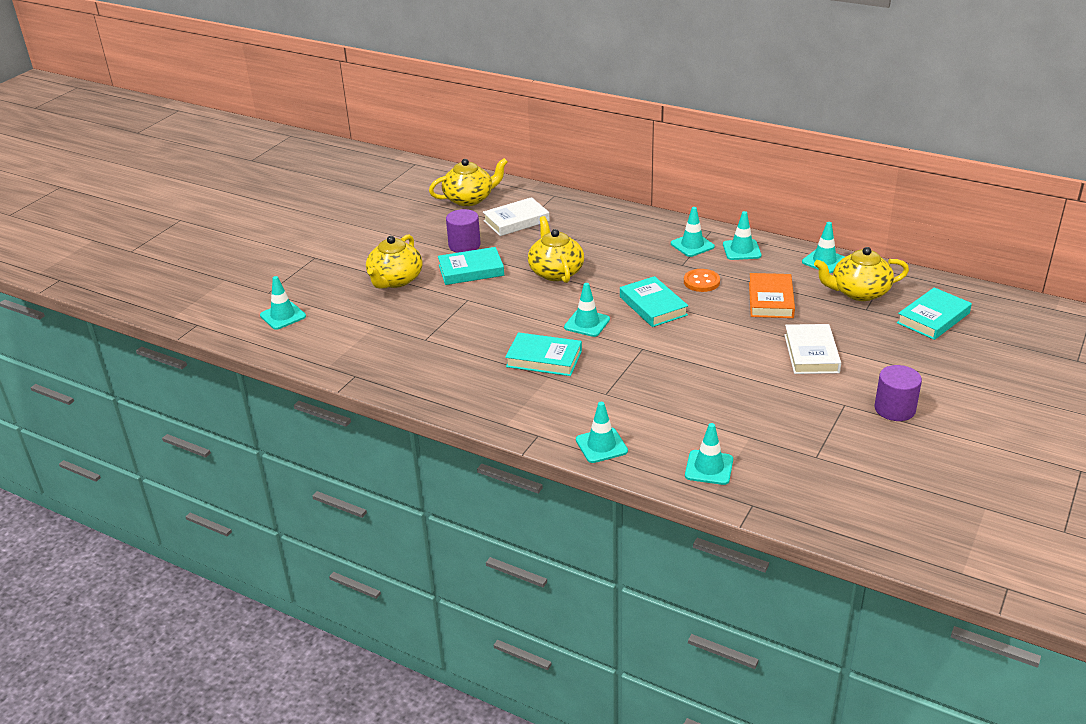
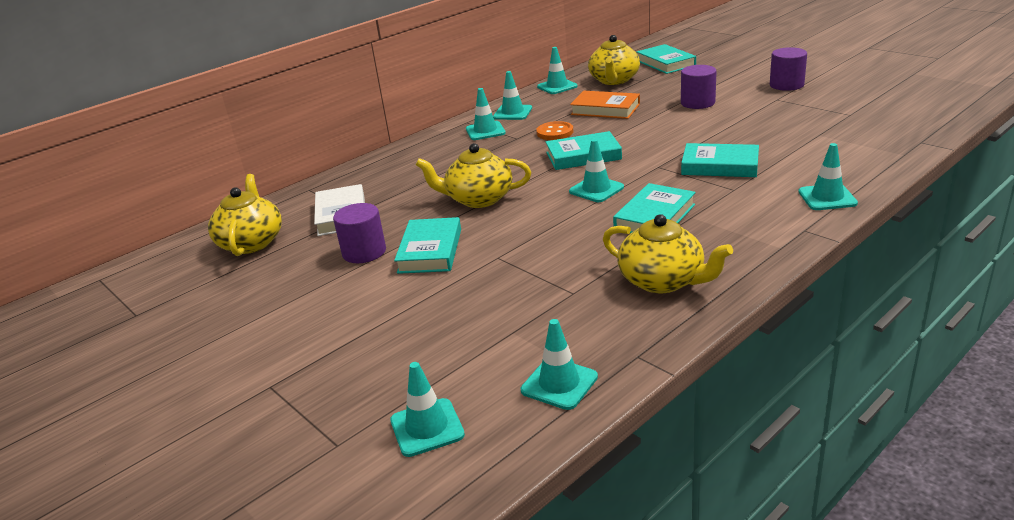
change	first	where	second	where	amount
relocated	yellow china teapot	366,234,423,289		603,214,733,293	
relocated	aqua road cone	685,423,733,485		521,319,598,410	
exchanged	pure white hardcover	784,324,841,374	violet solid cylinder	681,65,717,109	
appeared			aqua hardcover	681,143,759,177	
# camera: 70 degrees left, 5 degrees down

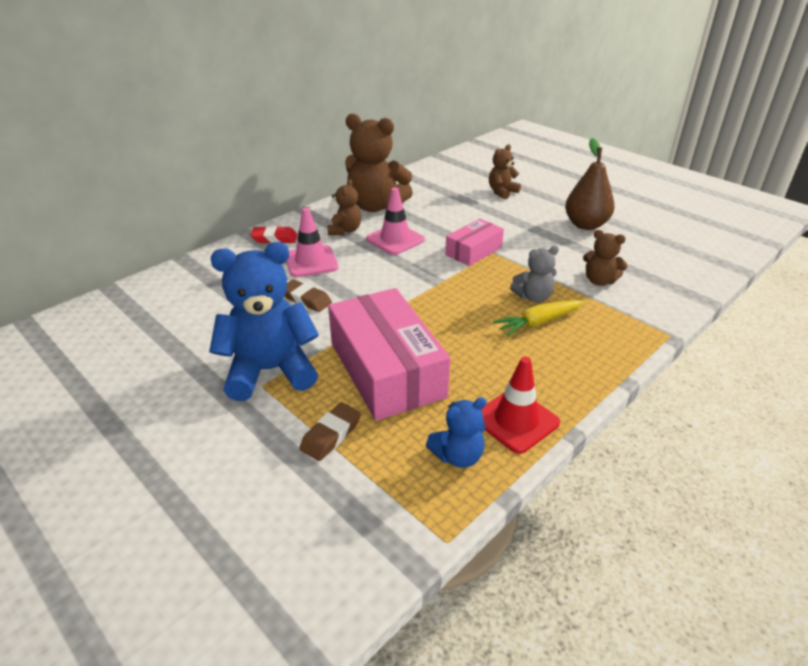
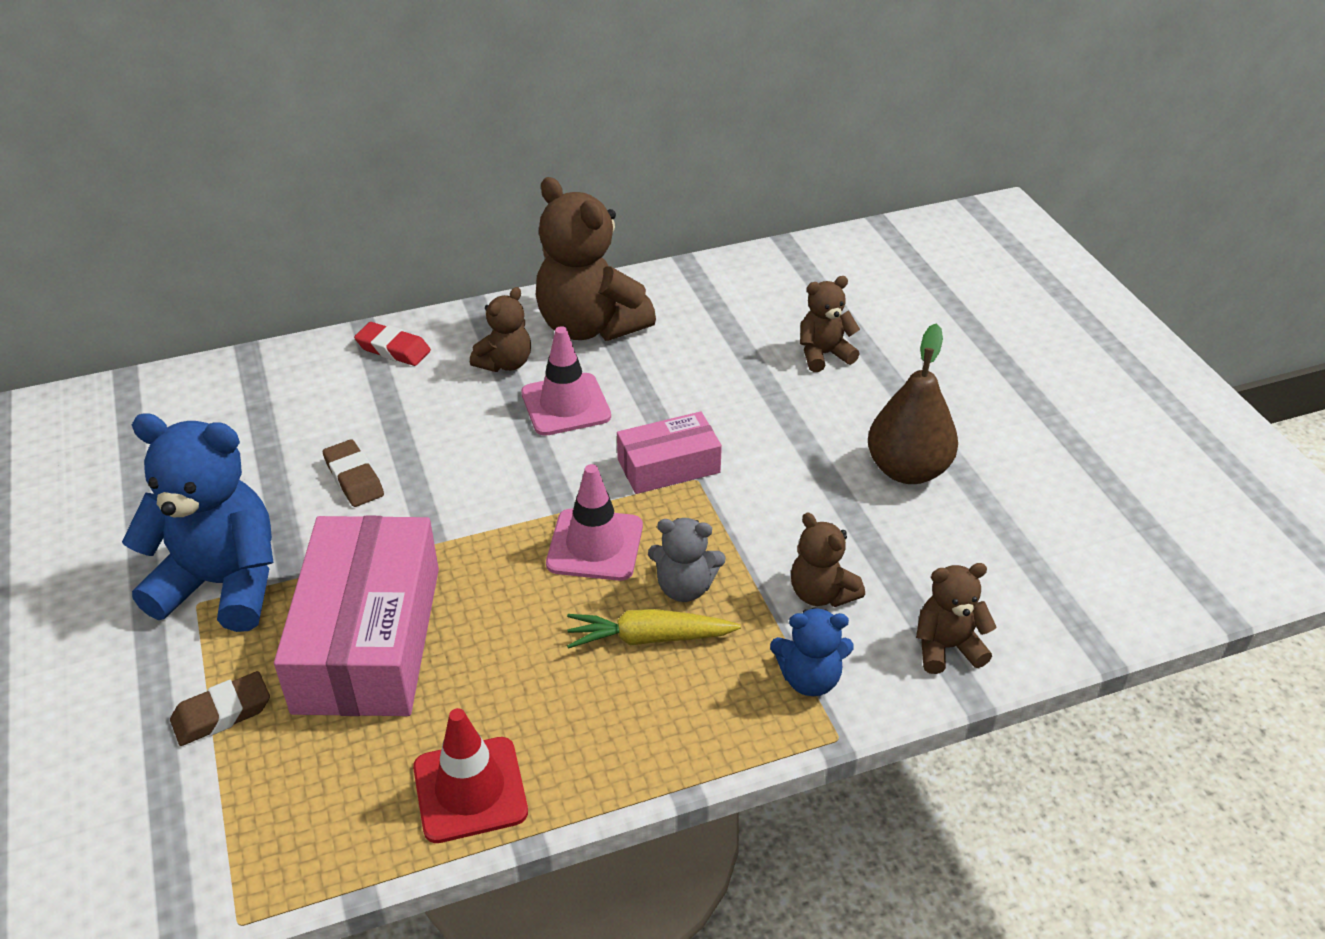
change	first	where	second	where	amount
relocated	rosy road cone	286,208,338,277		546,464,643,581	
relocated	royal blue teddy	426,397,487,468		770,607,853,696	
appeared			dark brown teddy	916,563,997,674	
# camera: 25 degrees right, 5 degrees up

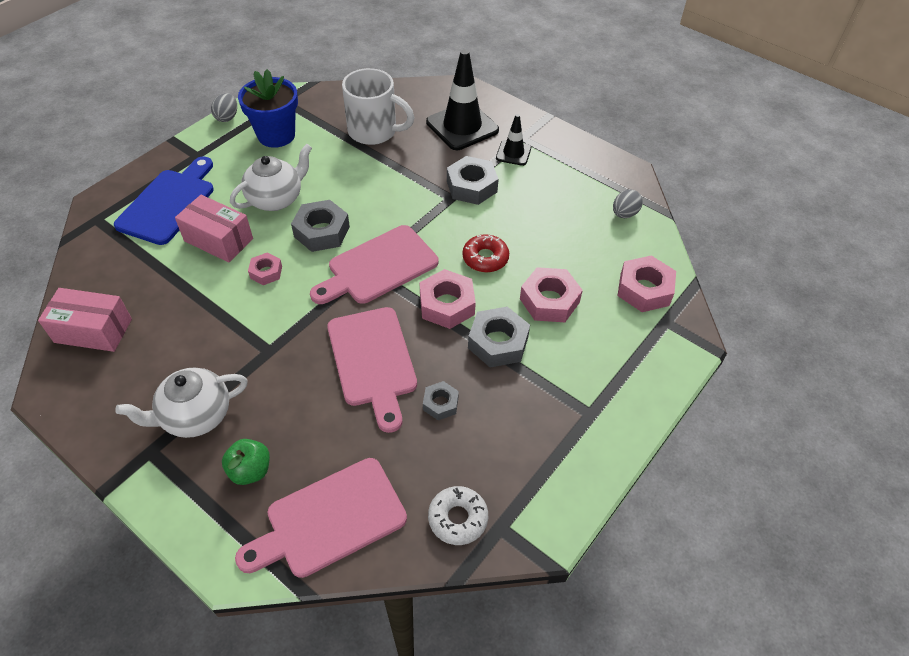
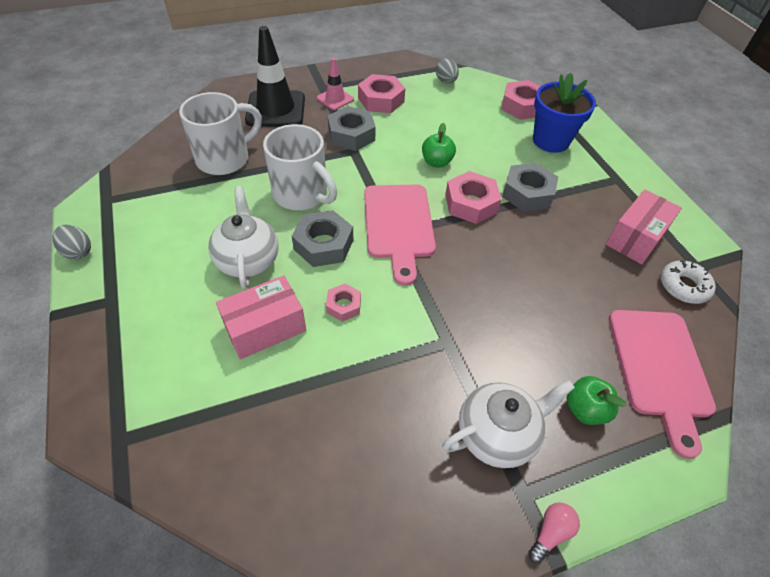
change	first	where	second	where	amount
relocated	rosy package	38,288,132,352		606,189,682,264	
missing	royal blue chopping board	114,156,214,245			
spun	pure white china teapot	115,368,248,438		442,380,575,468	120 degrees counterclockwise
relocated	royal blue potted plant	238,69,298,148		533,73,596,153	
missing	rosy chopping board	327,307,417,433			
missing	ash-grey hexagon nut	423,381,459,420			
exchanged	scarlet donut	463,234,509,272	leaf-green toy apple	422,123,456,168	
colour	ebony road cone	496,114,531,166	rosy road cone	317,58,354,110	
relocated	rosy hexagon nut	520,267,583,322		358,74,405,113	
appeared			pure white coffee mug	263,124,337,210	
appeared			rosy bulb	528,503,580,563	
# camera: 60 degrees left, 0 degrees up

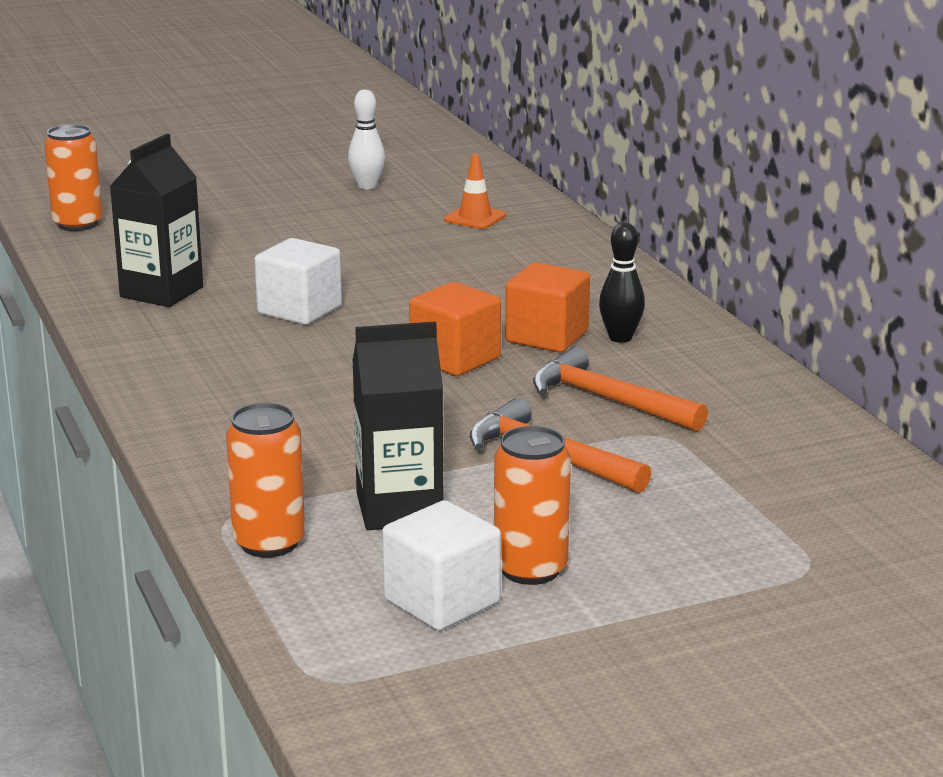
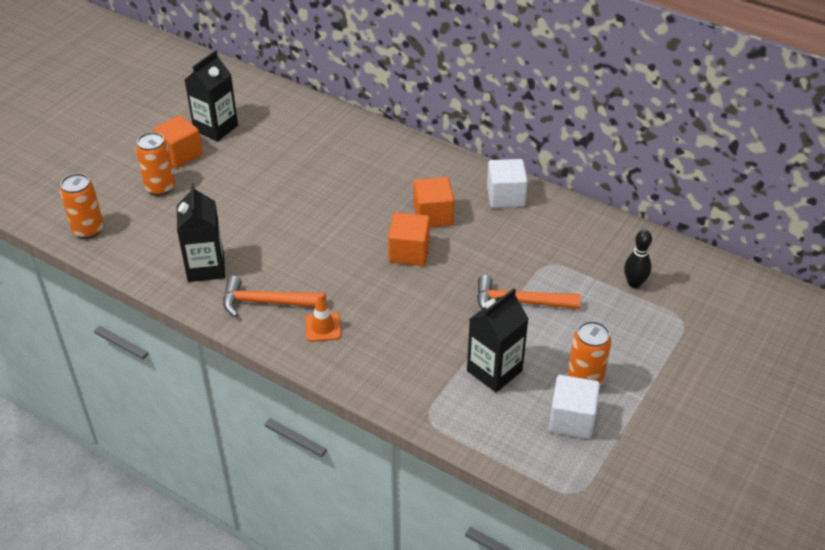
change	first	where	second	where	amount
relocated	bright orange tin	226,403,305,558		136,132,175,196	
relocated	pure white block	254,238,342,325		487,159,528,208	
exchanged	pure white tenpin	348,89,385,189	ebony carton	185,50,238,142	
relocated	bright orange road cone	444,154,506,229		305,293,341,342	
relocated	bright orange hammer	533,347,708,431		223,276,326,317	
relocated	ebony tenpin	599,222,645,343		624,230,652,288	
appeared			bright orange block	153,115,203,168	
# camera: 35 degrees left, 20 degrees up

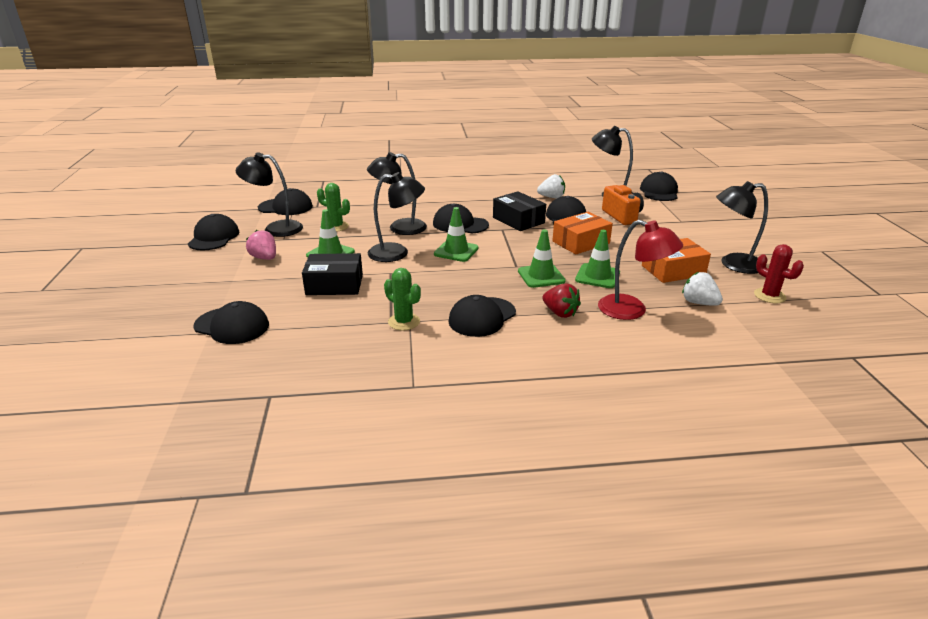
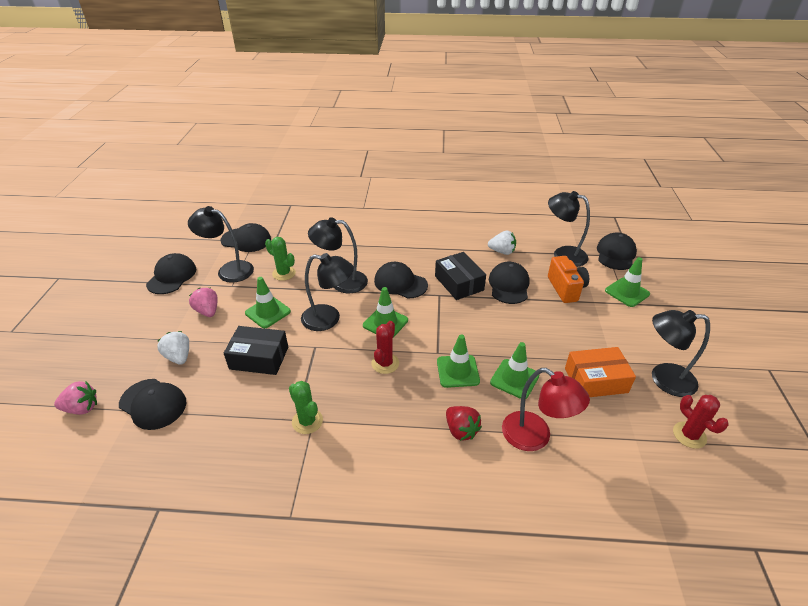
change	first	where	second	where	amount
missing	ebony cap	449,295,516,337			
missing	bright orange package	552,212,613,254			
relocated	pure white toy strawberry	682,272,723,306		157,331,189,365	
appeared			rosy toy strawberry	54,381,97,415	
appeared			scarlet prickly plant	372,321,399,374	
appeared			leaf-green road cone	605,257,650,307	
# camera: 10 degrees right, 10 degrees up

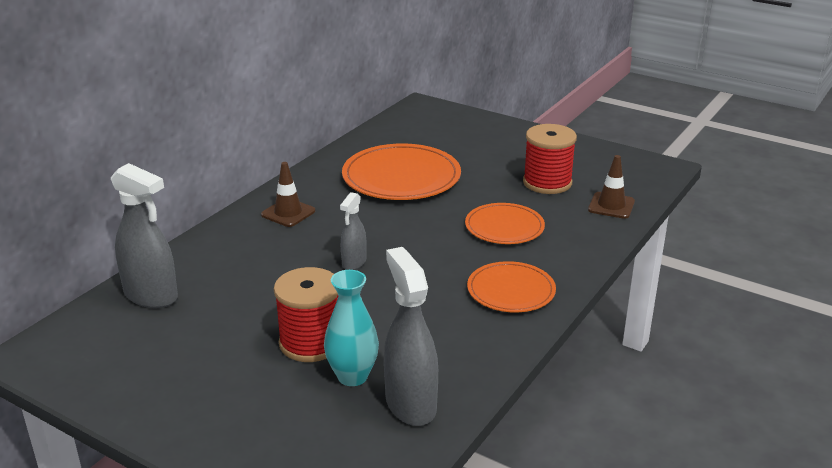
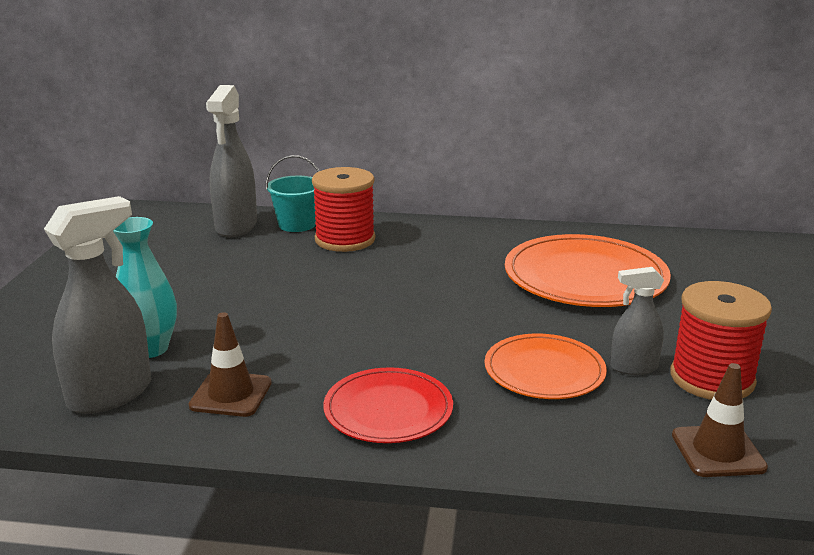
change	first	where	second	where	amount
relocated	dark brown road cone	261,162,315,227		189,312,272,417	
relocated	scarlet spool	274,267,338,362		312,167,375,252	
relocated	ash-grey spray cleaner	340,192,366,270		610,267,664,375	
colour	bright orange plate	467,261,556,312	scarlet plate	323,367,453,443	
appeared			aqua sand bucket	266,155,319,232	
# camera: 65 degrees right, 5 degrees down

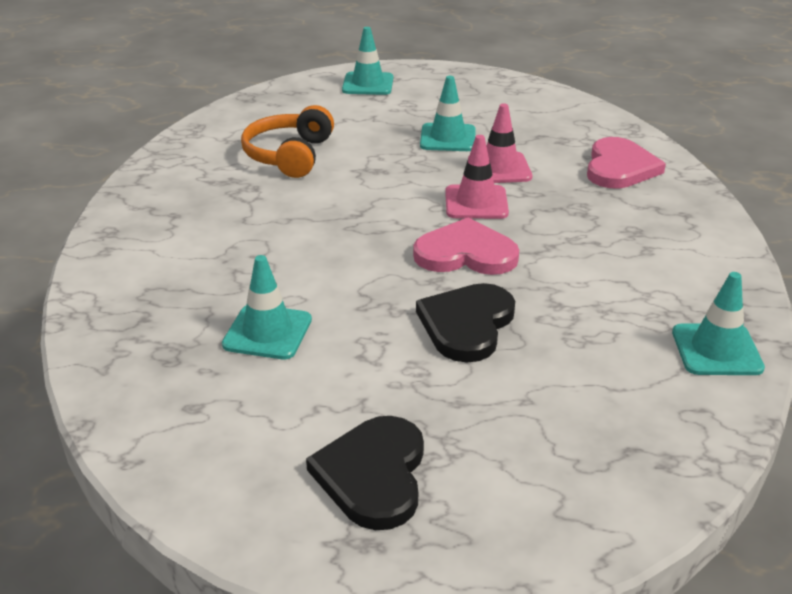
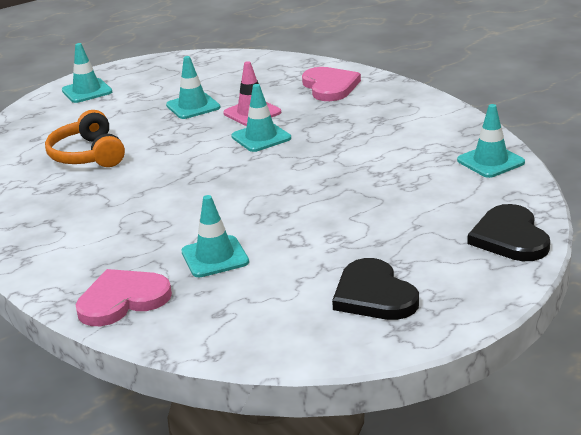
change	first	where	second	where	amount
relocated	rosy love heart	413,218,519,275		75,269,172,326	
relocated	ebony love heart	416,283,515,363		468,204,550,261	
colour	rosy road cone	445,135,509,219	aqua road cone	231,84,291,152	
# camera: 30 degrees left, 5 degrees down

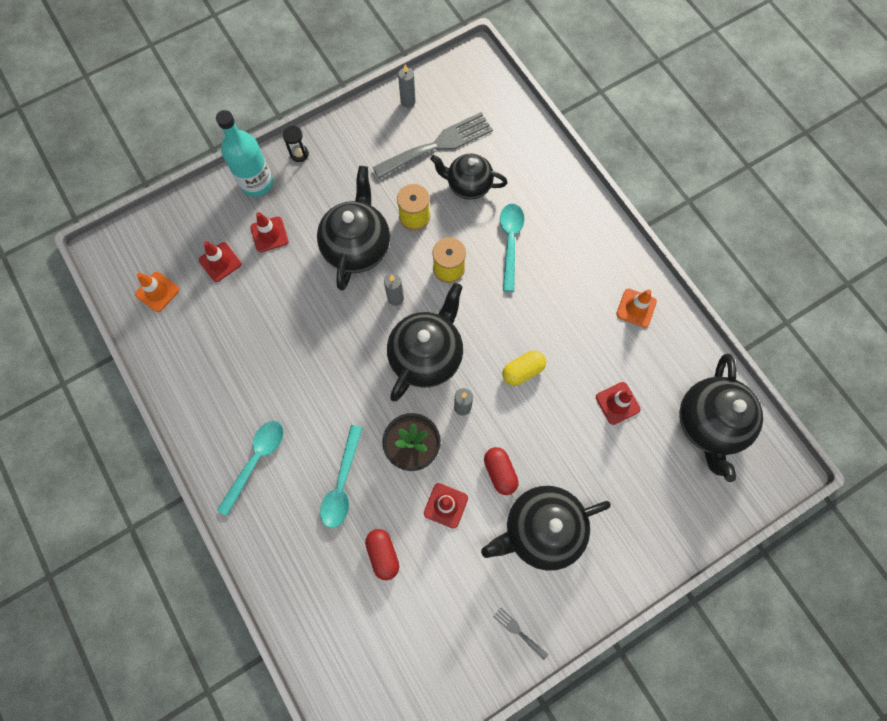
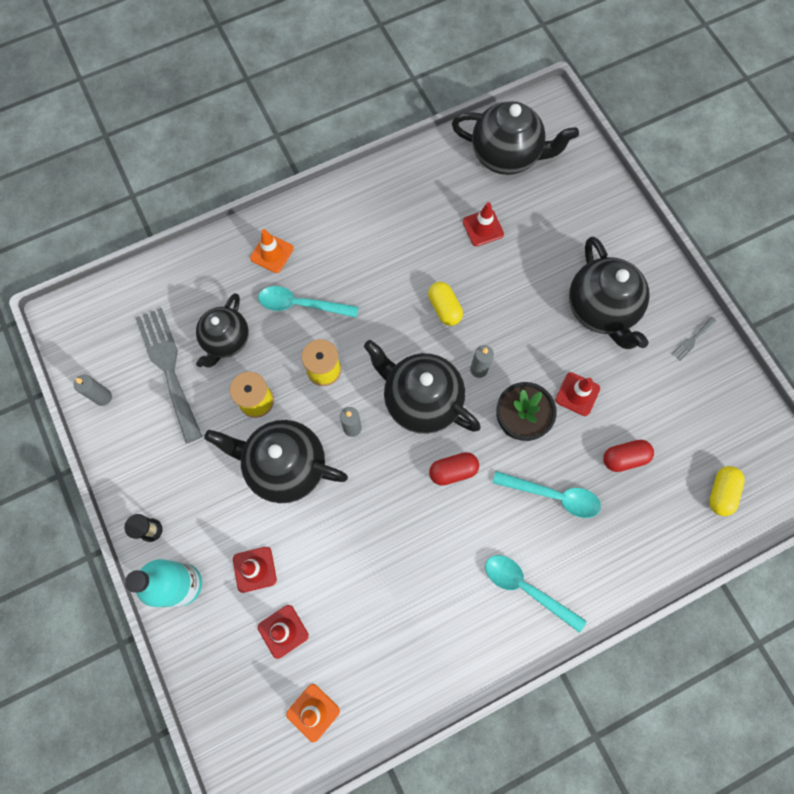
change	first	where	second	where	amount
relocated	scarlet capsule	484,447,519,495		429,452,479,486	
relocated	bright orange road cone	616,288,657,328		250,229,294,273	
appeared			yellow capsule	709,466,745,516	
# camera: 85 degrees left, 0 degrees up

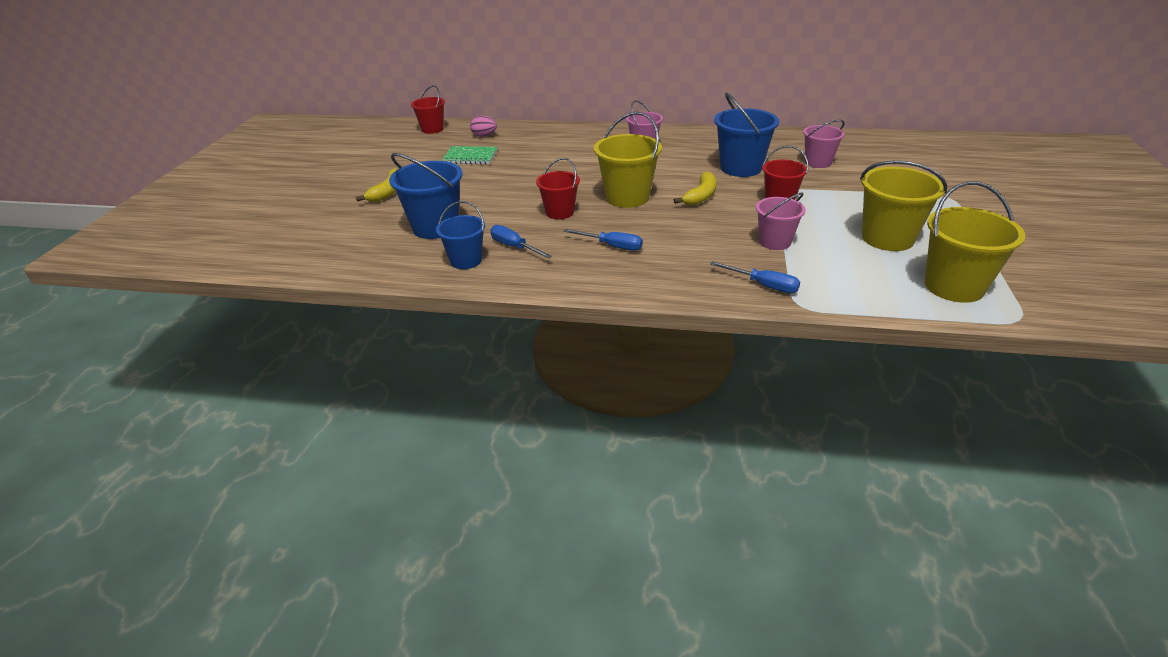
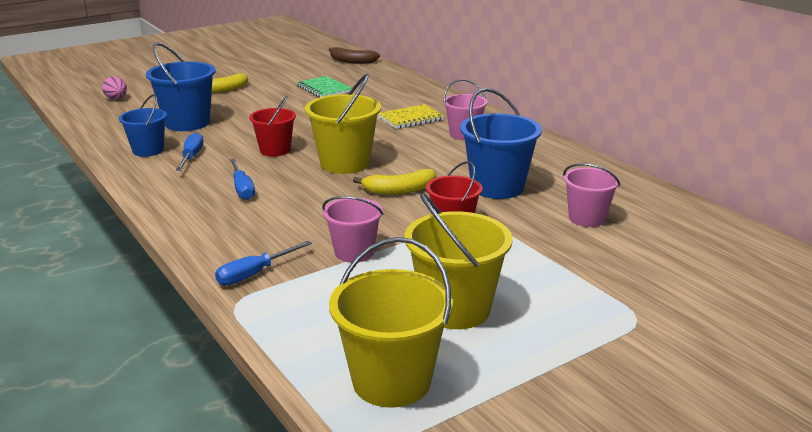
change	first	where	second	where	amount
exchanged	scarlet sand bucket	411,85,445,134	dark brown banana fruit	329,47,380,64	
relocated	rosy egg	470,116,497,137		102,76,127,99	
spun	royal blue flat screwdriver	710,261,800,293		215,241,312,286	60 degrees clockwise
appeared			yellow notepad	378,104,444,129	
# camera: 45 degrees right, 10 degrees down

